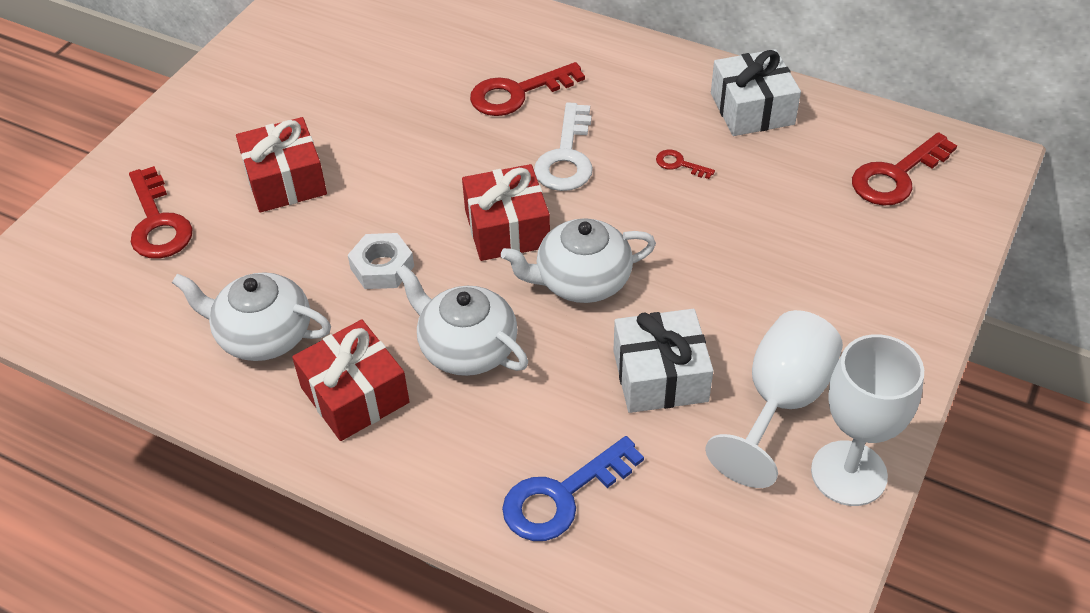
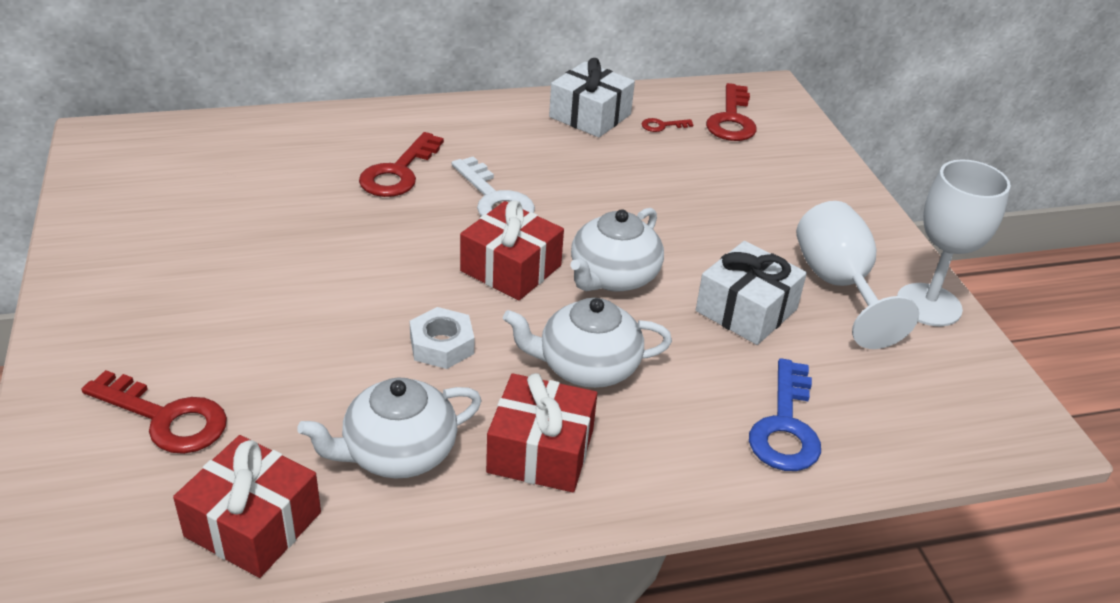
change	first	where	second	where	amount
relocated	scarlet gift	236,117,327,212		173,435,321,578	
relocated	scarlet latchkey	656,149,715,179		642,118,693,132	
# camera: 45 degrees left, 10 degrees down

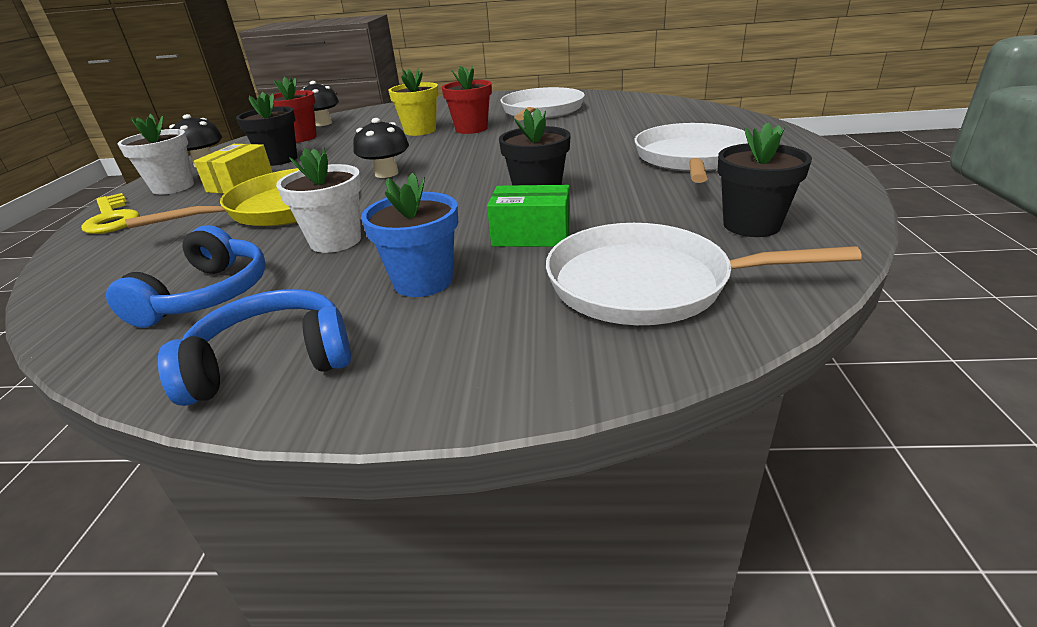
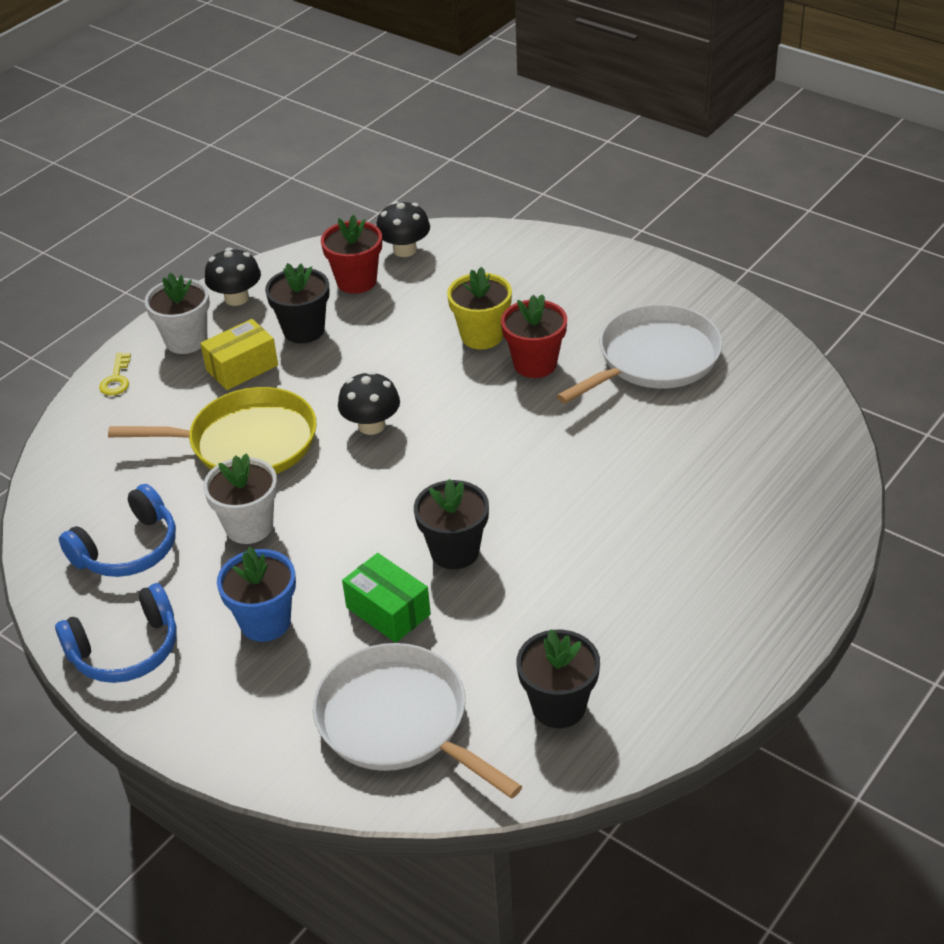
change	first	where	second	where	amount
size	yellow latchkey	81,193,140,234		99,353,131,396	x0.60
spun	royal blue headset	158,289,351,406		55,583,177,683	135 degrees clockwise
missing	pure white pan	634,123,748,183			
# camera: 35 degrees right, 10 degrees up

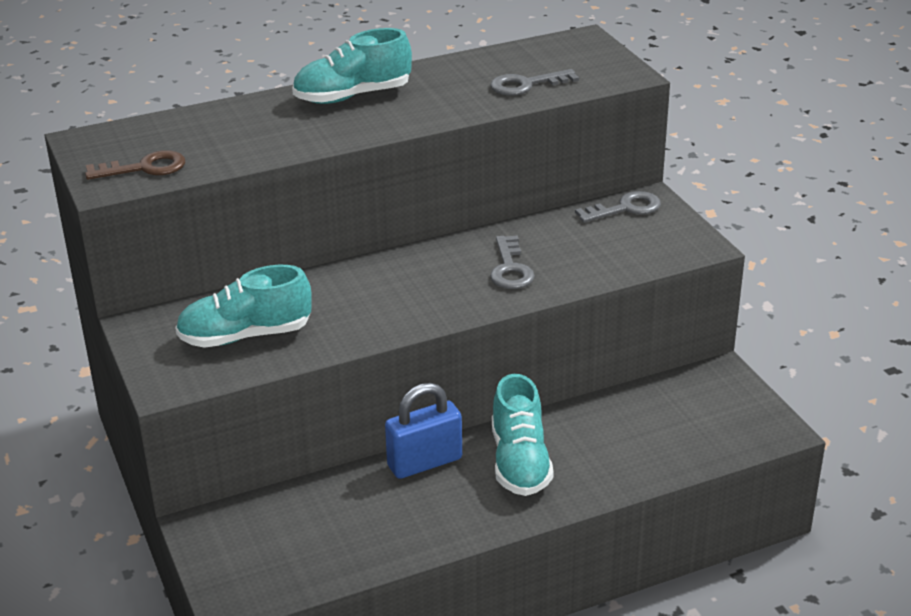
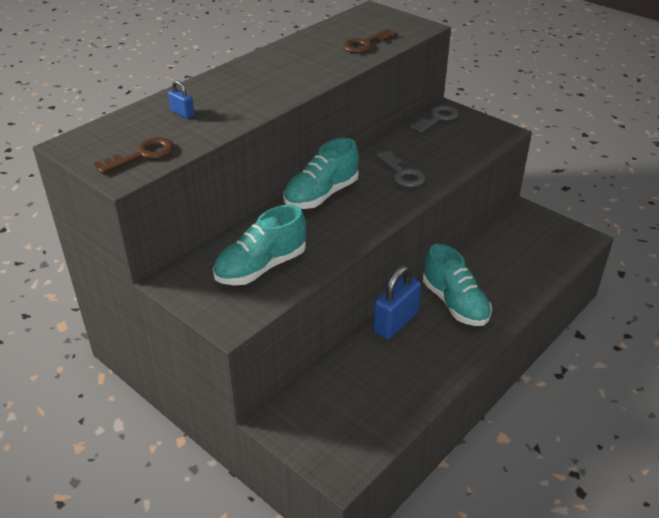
change	first	where	second	where	amount
relocated	aqua lace-up shoe	292,28,412,104		284,138,359,209	
colour	ash-grey latchkey	490,69,579,96	dark brown latchkey	342,29,397,53	
appeared			royal blue lock	168,80,194,119	
# camera: 25 degrees left, 5 degrees up

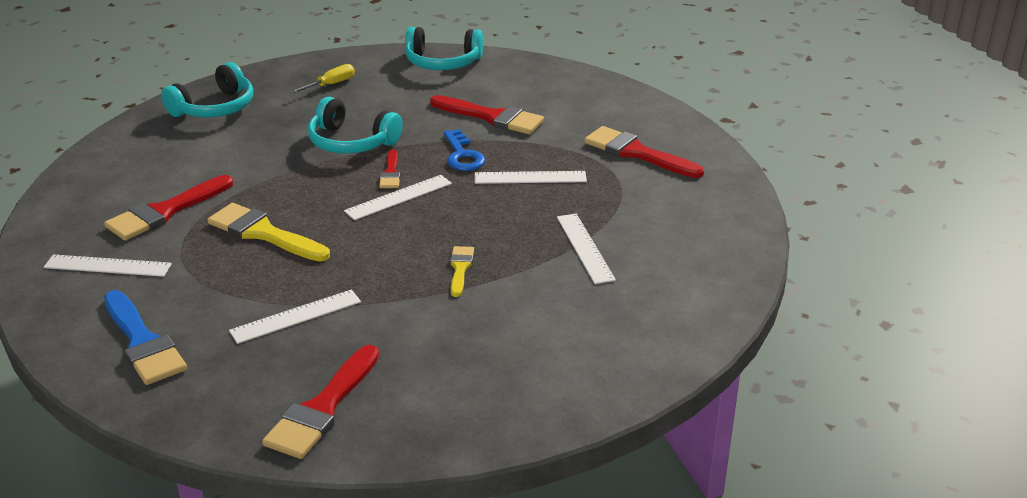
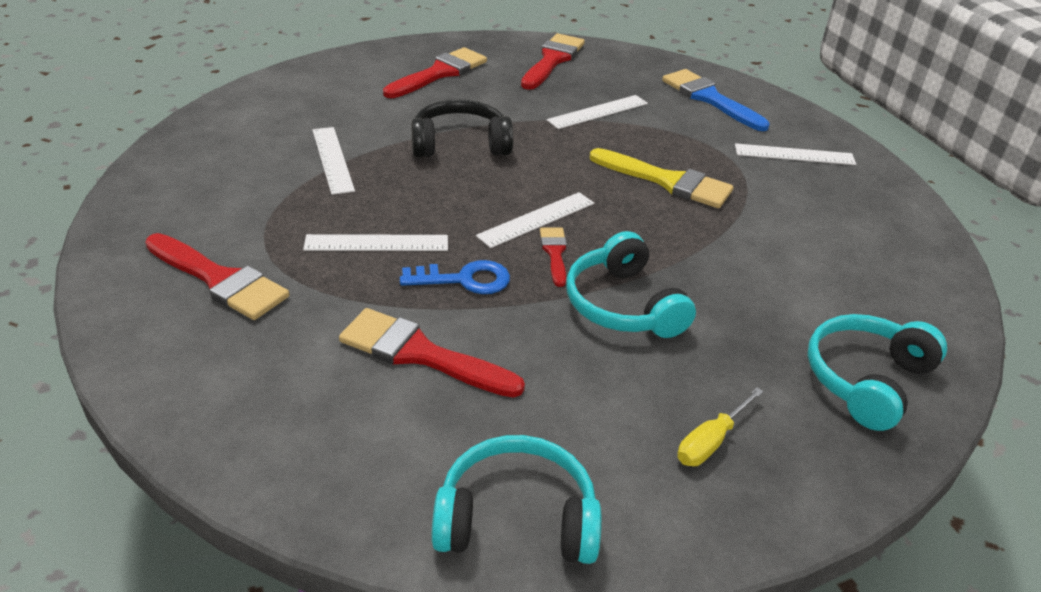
change	first	where	second	where	amount
relocated	scarlet paintbrush	104,175,233,240		383,47,487,98	
spun	aqua headset	308,97,403,154		566,231,696,338	135 degrees counterclockwise
spun	royal blue latchkey	444,129,485,171		400,260,510,294	105 degrees clockwise
exchanged	yellow paintbrush	450,246,474,297	ebony headset	411,99,514,158	
# camera: 175 degrees right, 5 degrees up

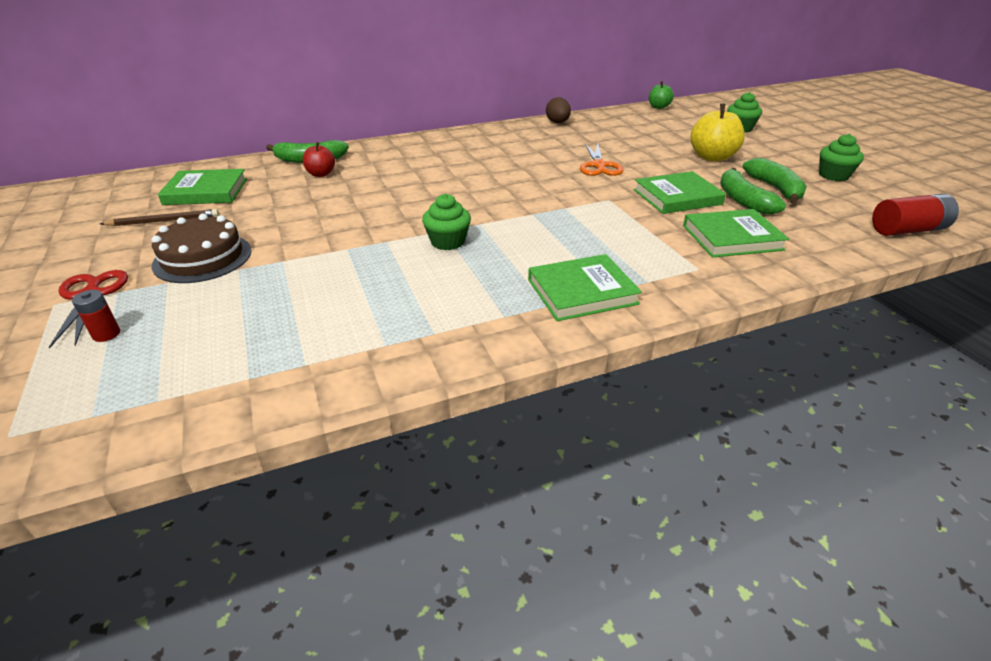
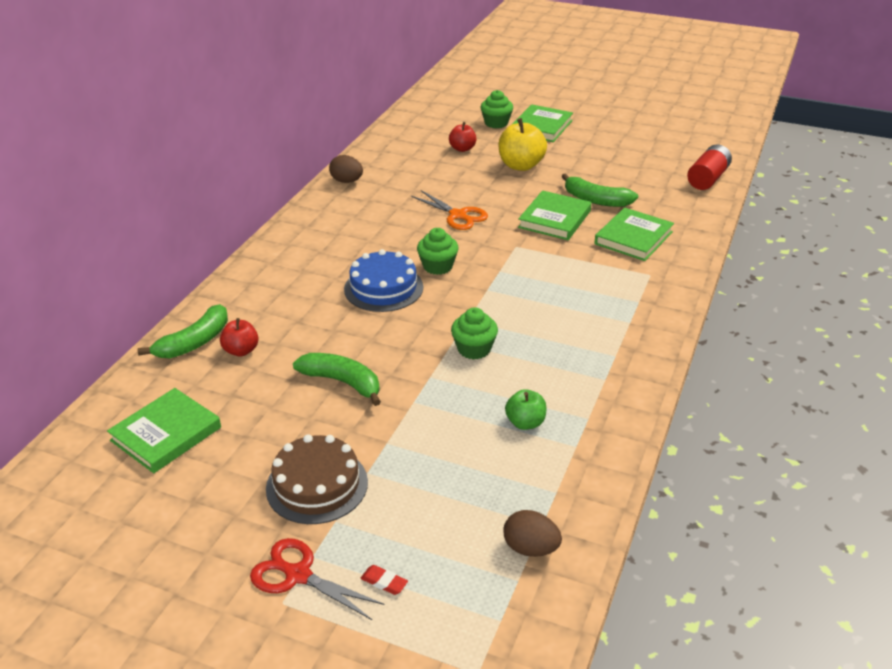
change	first	where	second	where	amount
exchanged	scarlet battery	72,290,120,342	scarlet eraser	360,565,408,595	
missing	dark brown pencil	100,209,219,226			
relocated	leaf-green hardcover	528,254,642,321		511,104,573,142	
relocated	leaf-green toy apple	649,81,674,109		505,389,546,430	
relocated	leaf-green banana fruit	743,158,807,203		293,353,381,406	
relocated	leaf-green fairy cake	819,134,864,181		417,228,459,275	
appeared			royal blue layer cake	344,249,423,312	
appeared			scarlet toy apple	449,122,477,152	
appeared			dark brown egg	503,510,562,557	
# camera: 45 degrees left, 0 degrees up

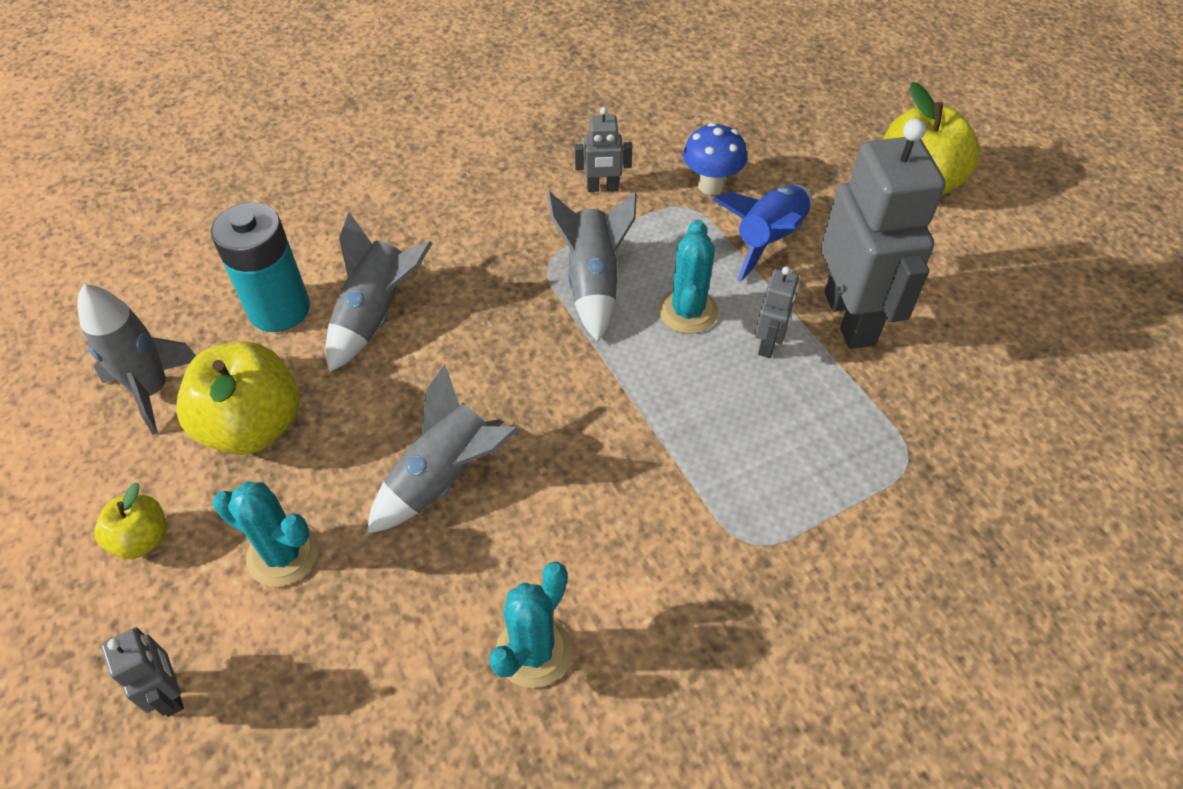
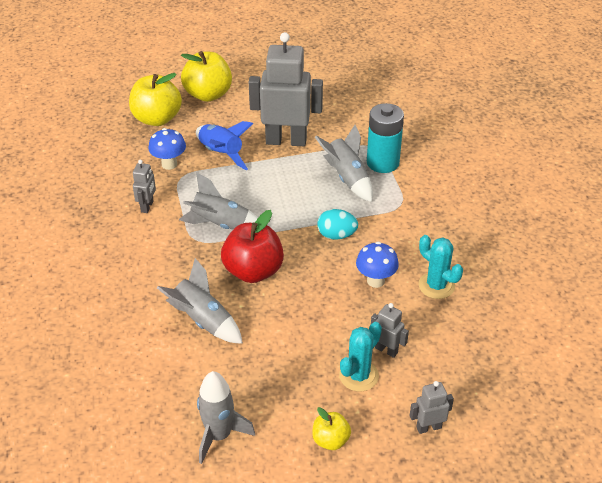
change	first	where	second	where	amount
relocated	yellow toy apple	176,341,299,455		129,73,182,126	
relocated	aqua battery	211,203,310,332		367,103,404,173	
relocated	ash-grey spaceship	367,364,519,533		315,125,373,202	
missing	aqua prickly plant	658,220,718,334			
relocated	ash-grey robot	755,266,799,358		371,303,409,358	
appeared			scarlet toy apple	221,210,284,283	
appeared			aqua egg	317,209,358,240	
appeared			royal blue mushroom	356,242,399,288	
# camera: 75 degrees left, 10 degrees down

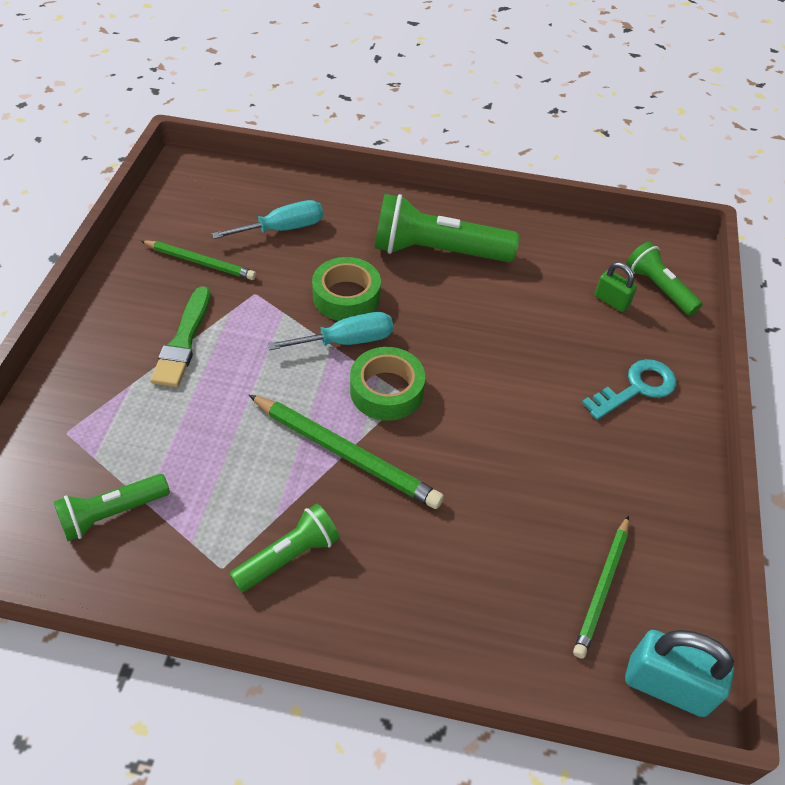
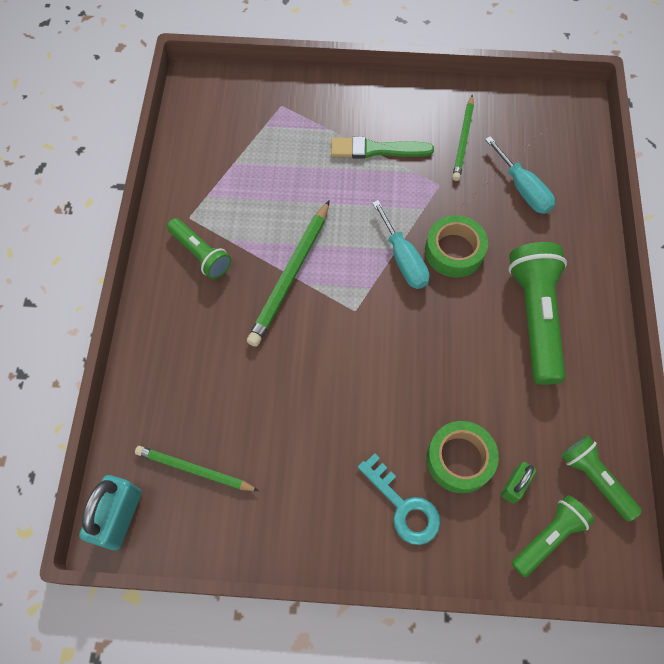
change	first	where	second	where	amount
relocated	leaf-green pocket torch	54,474,170,541		561,436,642,522	
relocated	leaf-green tape	350,347,425,421		427,421,499,493	
# camera: 85 degrees right, 15 degrees up

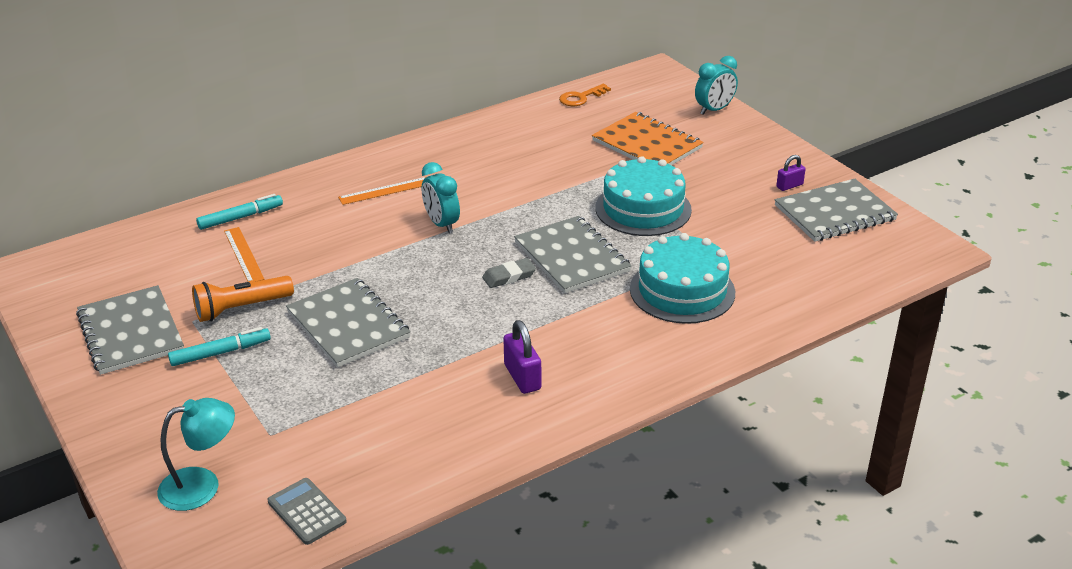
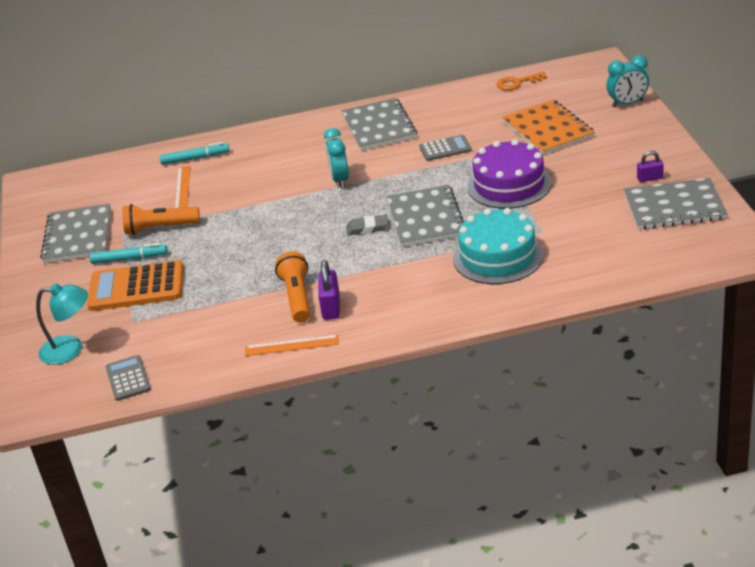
change	first	where	second	where	amount
relocated	ash-grey notepad	286,278,411,367		342,98,417,150	
relocated	bright orange ruler	338,177,426,205		245,335,339,356	
colour	aqua layer cake	595,156,692,236	violet layer cake	467,139,552,209	
appeared			bright orange calculator	87,260,184,311	
appeared			bright orange pocket torch	275,251,310,323	
appeared			ash-grey calculator	419,135,472,161	
# camera: 25 degrees right, 0 degrees up

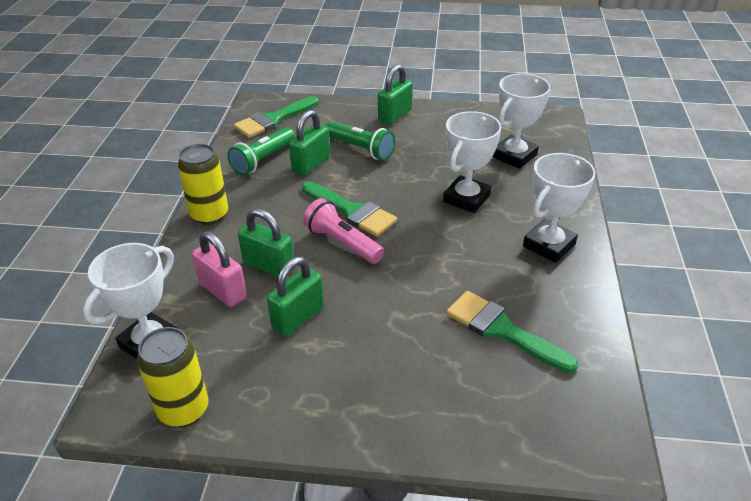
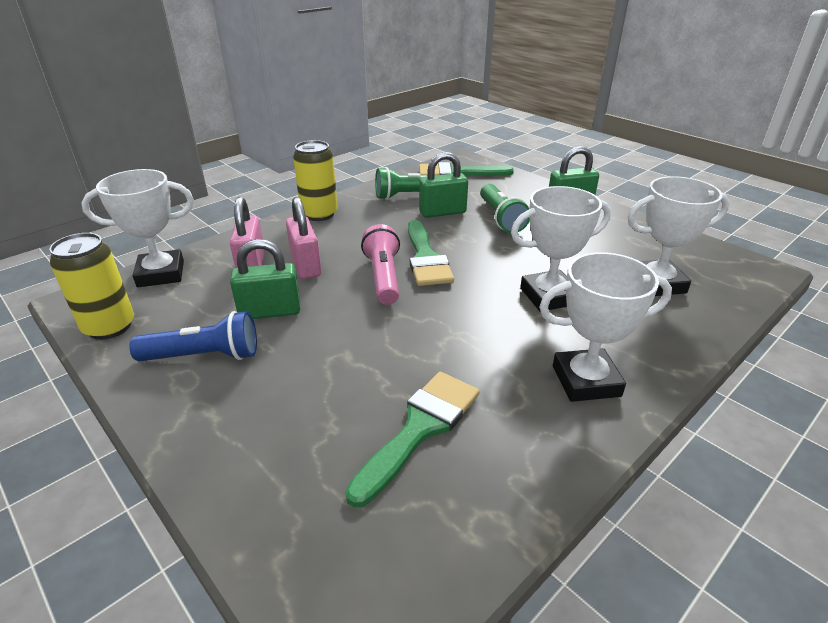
change	first	where	second	where	amount
colour	leaf-green lock	238,208,295,277	rosy lock	286,197,321,279	
spun	leaf-green paintbrush	446,291,579,373		345,372,480,508	45 degrees clockwise
appeared			royal blue pocket torch	129,311,257,361	
# camera: 40 degrees right, 5 degrees down

